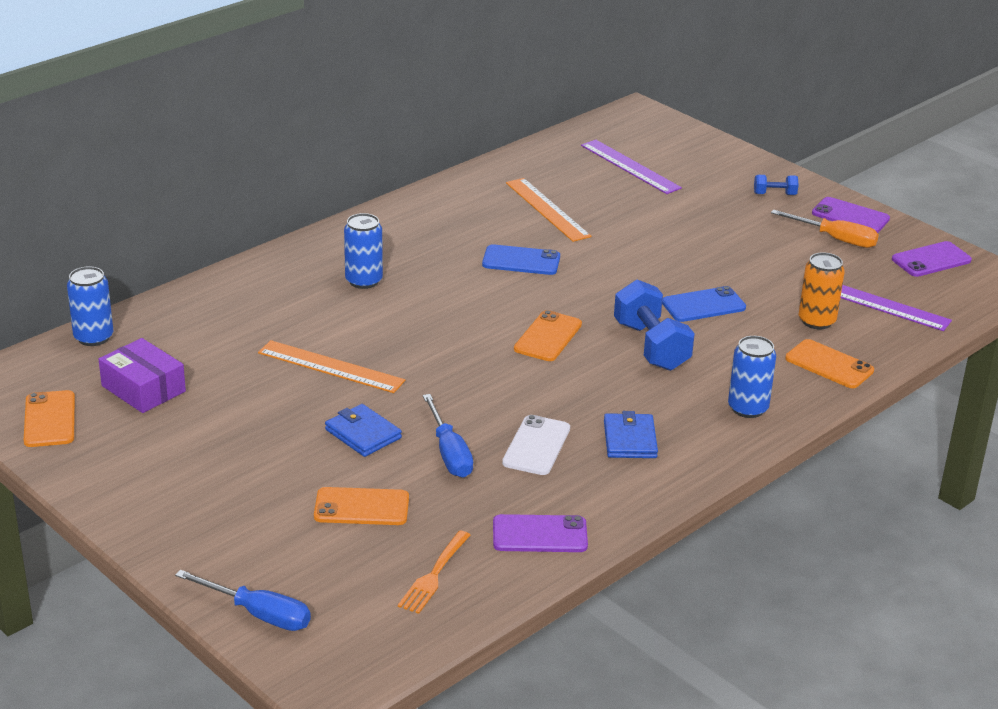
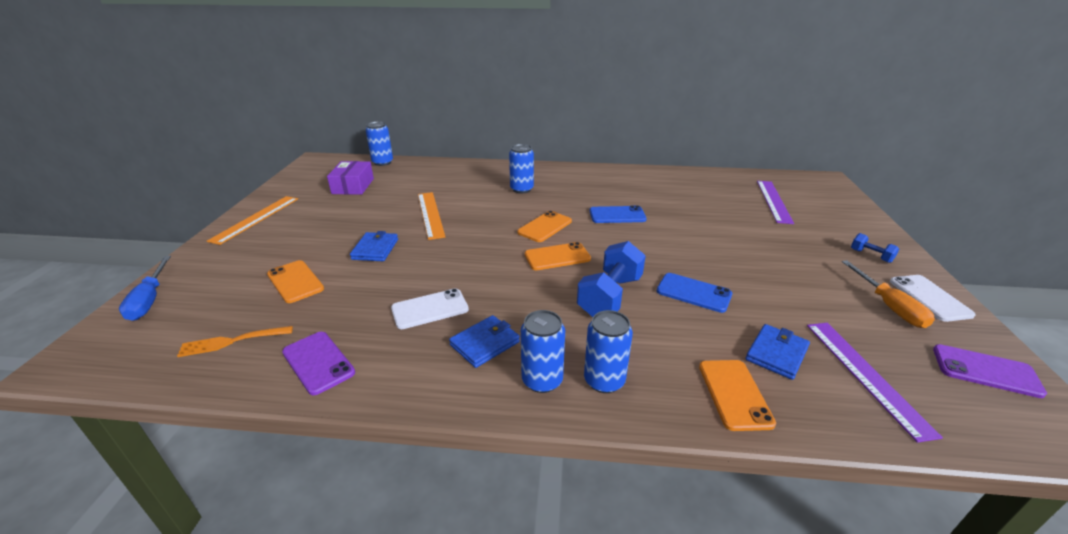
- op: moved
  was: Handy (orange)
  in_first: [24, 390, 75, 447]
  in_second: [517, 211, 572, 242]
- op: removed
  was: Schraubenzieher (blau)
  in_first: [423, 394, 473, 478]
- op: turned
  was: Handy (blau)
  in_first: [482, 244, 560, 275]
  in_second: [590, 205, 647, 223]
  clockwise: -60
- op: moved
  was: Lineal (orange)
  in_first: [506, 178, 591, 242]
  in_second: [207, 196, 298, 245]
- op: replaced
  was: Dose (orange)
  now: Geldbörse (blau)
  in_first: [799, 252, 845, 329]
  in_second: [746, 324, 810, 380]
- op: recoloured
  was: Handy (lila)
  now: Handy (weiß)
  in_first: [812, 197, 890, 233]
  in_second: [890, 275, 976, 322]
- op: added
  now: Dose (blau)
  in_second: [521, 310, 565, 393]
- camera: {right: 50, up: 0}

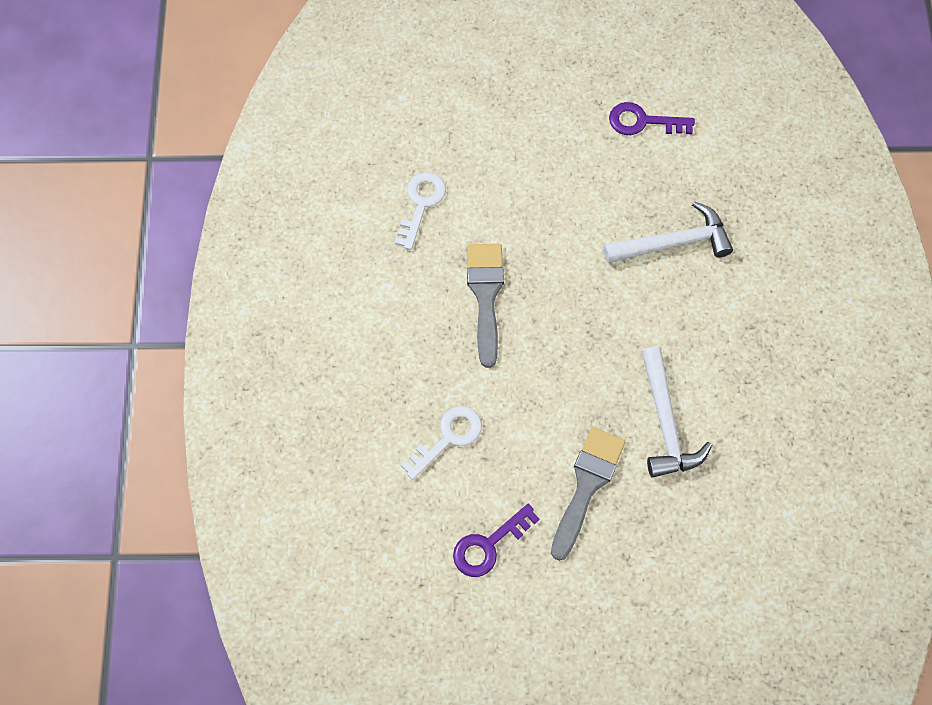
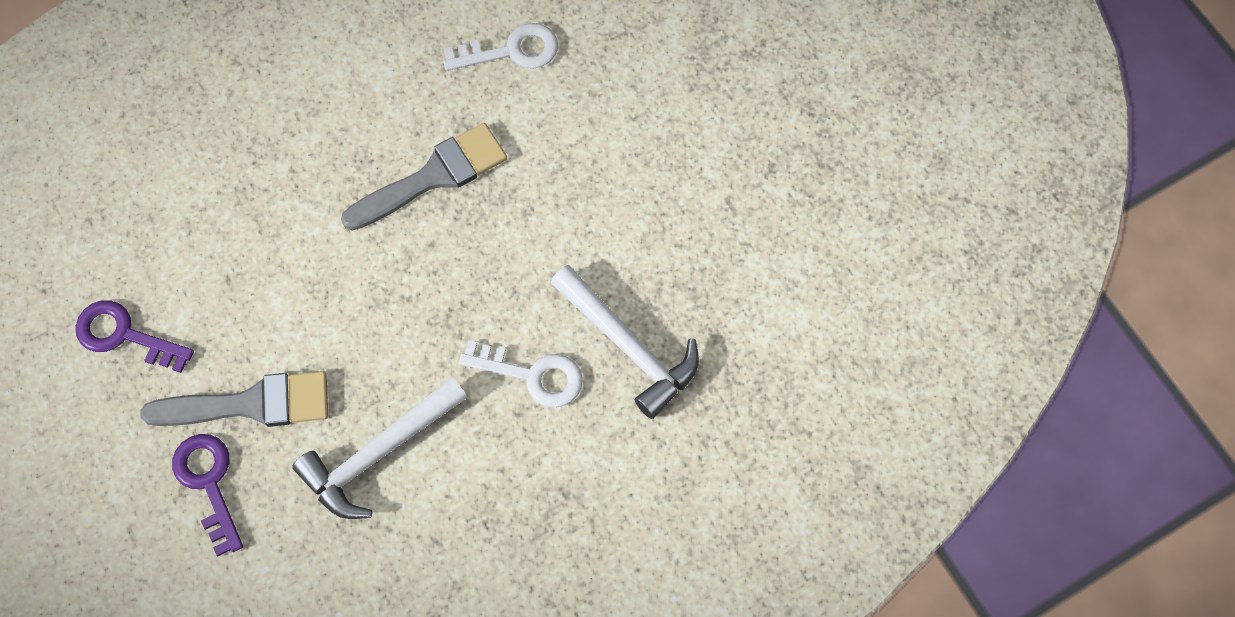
- op: moved
  was: Schlüssel (weiß)
  in_first: [401, 406, 482, 480]
  in_second: [459, 340, 583, 408]
- op: moved
  was: Schlüssel (lila)
  in_first: [609, 102, 695, 135]
  in_second: [172, 434, 243, 556]
- camera: {right: 60, up: 0}

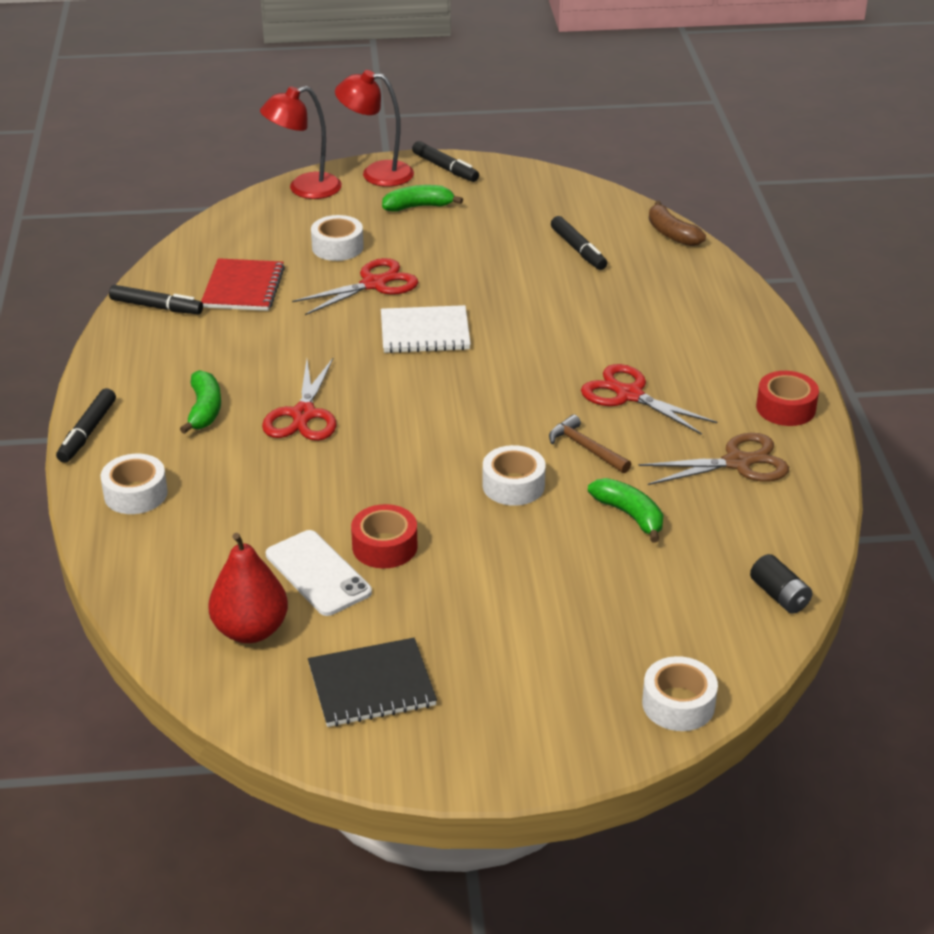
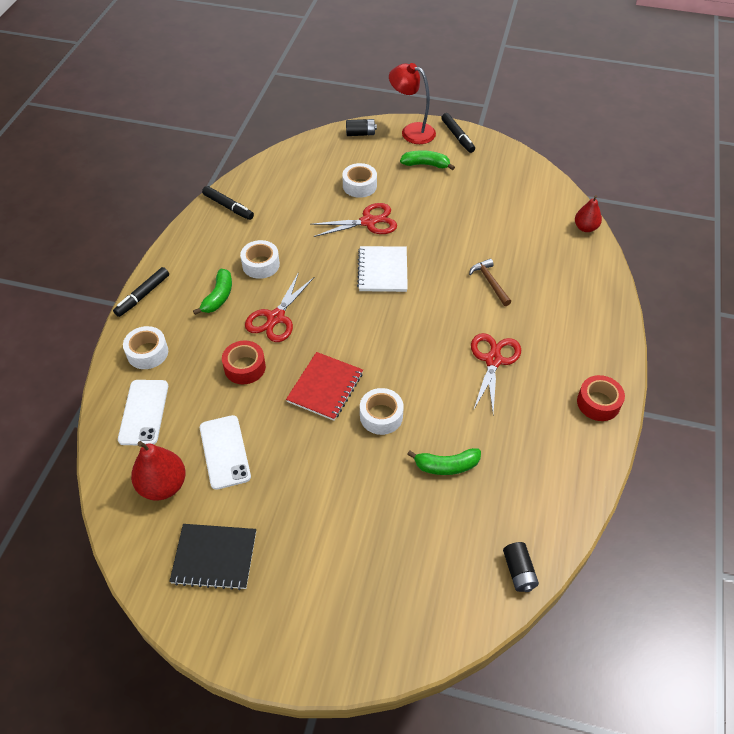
- op: moved
  was: Notizbuch (rot)
  in_first: [201, 258, 285, 311]
  in_second: [286, 352, 363, 421]
- op: replaced
  was: Lampe (rot)
  now: Batterie (schwarz)
  in_first: [260, 86, 342, 199]
  in_second: [346, 119, 377, 136]
- op: moved
  was: Klebeband (rot)
  in_first: [351, 504, 418, 568]
  in_second: [222, 340, 266, 384]
- op: turned
  was: Notizbuch (weiß)
  in_first: [381, 305, 471, 353]
  in_second: [357, 246, 408, 292]
  clockwise: 75
- op: moved
  was: Hammer (braun)
  in_first: [549, 414, 631, 474]
  in_second: [469, 258, 511, 306]
- op: removed
  was: Filzstift (schwarz)
  in_first: [551, 216, 607, 270]
- op: turned
  was: Schere (rot)
  in_first: [581, 364, 717, 435]
  in_second: [471, 333, 521, 413]
  clockwise: 45
- op: turned
  was: Banane (grün)
  in_first: [588, 478, 663, 543]
  in_second: [407, 448, 481, 475]
  clockwise: 105
- op: removed
  was: Schere (braun)
  in_first: [639, 433, 789, 485]
- op: moved
  was: Klebeband (weiß)
  in_first: [642, 656, 718, 731]
  in_second: [240, 240, 280, 279]
- op: replaced
  was: Banane (braun)
  now: Birne (rot)
  in_first: [649, 201, 706, 246]
  in_second: [575, 195, 602, 232]
- op: added
  now: Handy (weiß)
  in_second: [118, 380, 168, 445]
- camera: {right: 20, up: 15}

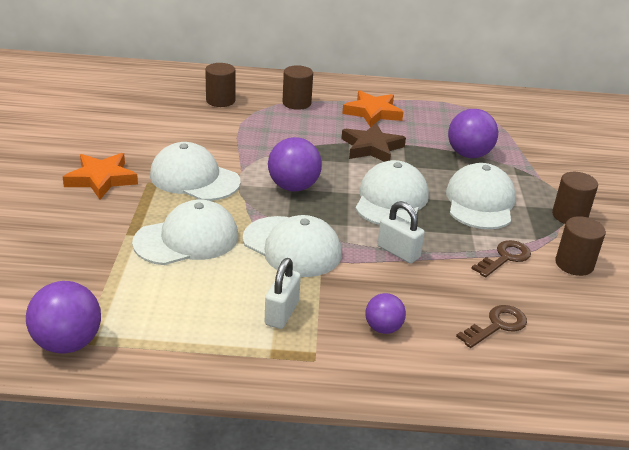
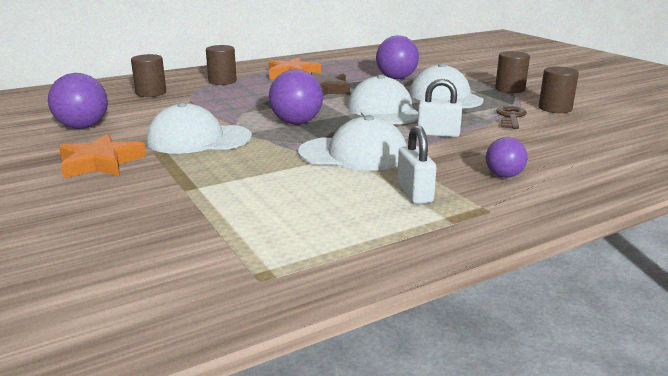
- op: moved
  was: Ball (lila)
  in_first: [26, 281, 101, 353]
  in_second: [48, 73, 108, 129]
- op: removed
  was: Kappe (weiß)
  in_first: [132, 199, 238, 265]
- op: removed
  was: Schlüssel (braun)
  in_first: [456, 305, 527, 348]
- camera: {right: -30, up: -10}

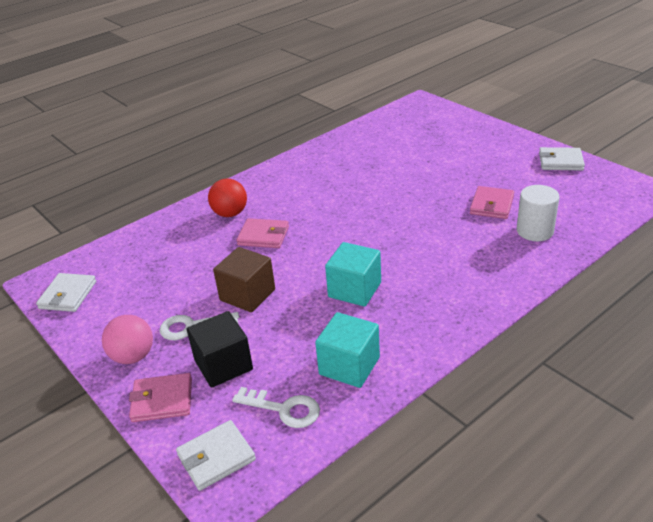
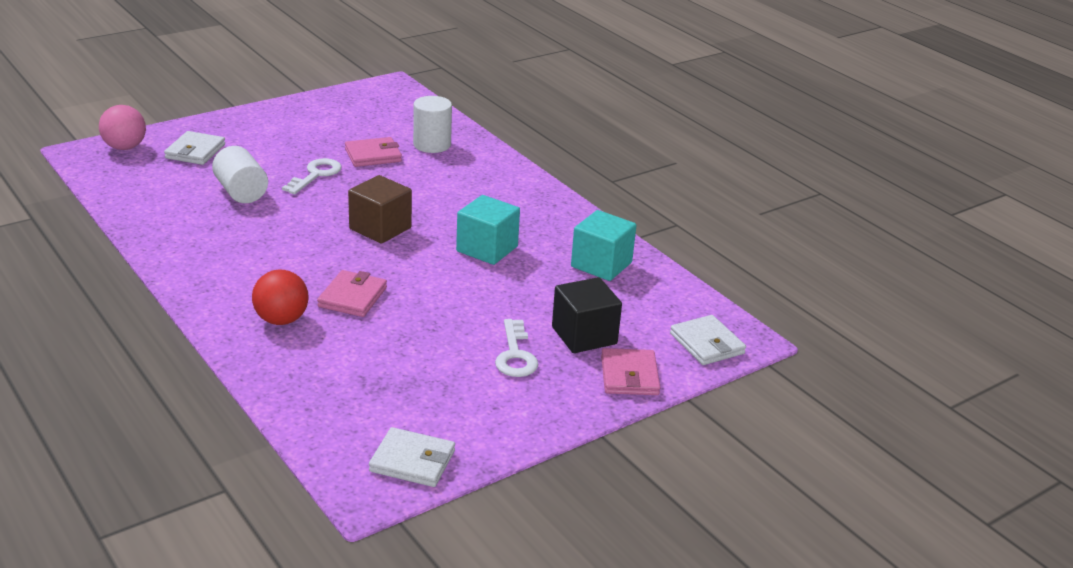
- op: moved
  was: Ball (rosa)
  in_first: [102, 315, 153, 364]
  in_second: [99, 105, 146, 150]
- op: moved
  was: Kubus (braun)
  in_first: [213, 247, 275, 312]
  in_second: [348, 175, 412, 244]
- op: moved
  was: Schlüssel (weiß)
  in_first: [232, 387, 320, 428]
  in_second: [282, 158, 342, 194]
- op: turned
  was: Geldbörse (rosa)
  in_first: [470, 186, 514, 219]
  in_second: [345, 137, 402, 167]
  clockwise: -45
- op: moved
  was: Geldbörse (weiß)
  in_first: [539, 147, 585, 170]
  in_second: [164, 131, 225, 165]
- op: added
  now: Vollzylinder (weiß)
  in_second: [212, 146, 268, 203]
- camera: {right: -90, up: -5}

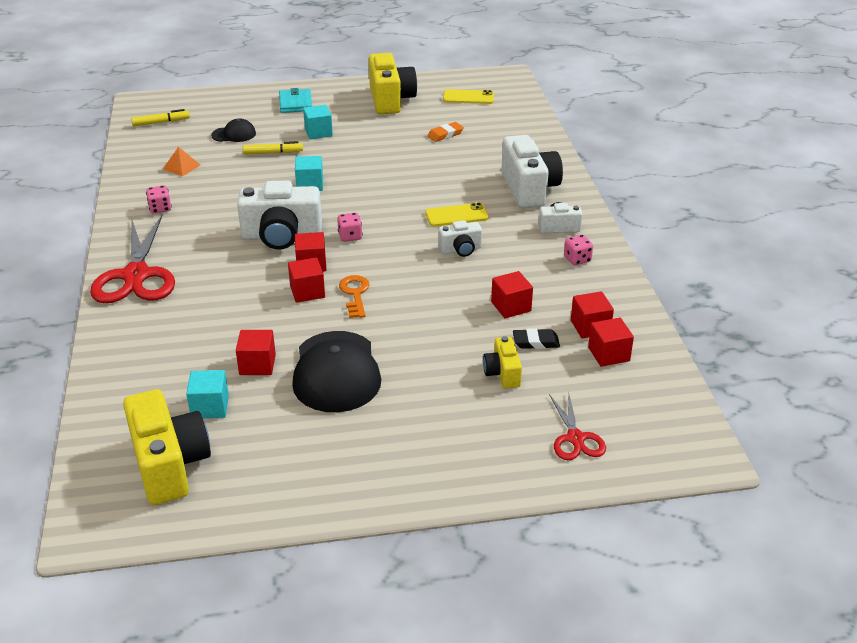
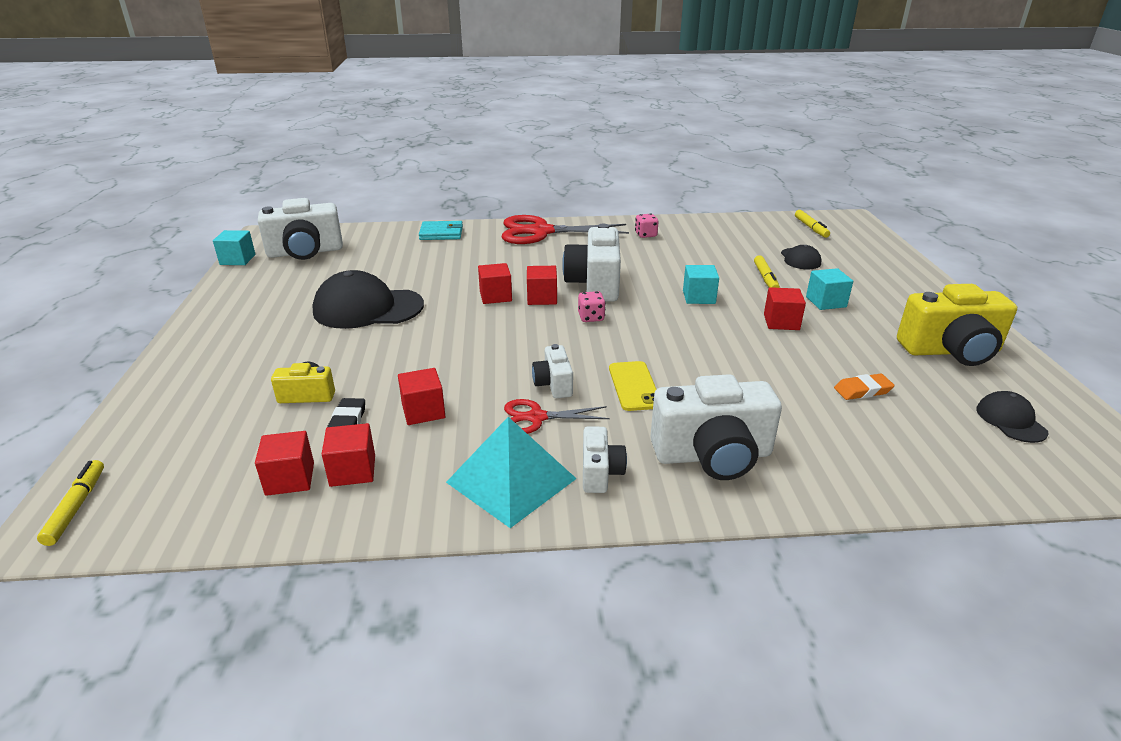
- op: recoloured
  was: Kamera (gelb)
  now: Kamera (weiß)
  in_first: [123, 389, 211, 505]
  in_second: [258, 198, 343, 260]
- op: removed
  was: Pyramide (orange)
  in_first: [163, 147, 200, 176]
- op: moved
  was: Kubus (türkis)
  in_first: [186, 370, 229, 418]
  in_second: [213, 230, 255, 265]
- op: moved
  was: Kubus (rot)
  in_first: [236, 330, 276, 375]
  in_second: [764, 287, 806, 330]
- op: moved
  was: Geldbörse (türkis)
  in_first: [279, 88, 312, 113]
  in_second: [419, 221, 463, 240]
- op: removed
  was: Schlüssel (orange)
  in_first: [339, 275, 370, 318]
- op: turned
  was: Radiergummi (orange)
  in_first: [427, 122, 464, 142]
  in_second: [834, 374, 895, 400]
  clockwise: -75
- op: replaced
  was: Handy (gelb)
  now: Kappe (schwarz)
  in_first: [443, 89, 494, 104]
  in_second: [976, 391, 1049, 443]
- op: moved
  was: Schere (rot)
  in_first: [549, 392, 606, 460]
  in_second: [504, 399, 610, 434]
- op: replaced
  was: Spielwürfel (rosa)
  now: Pyramide (türkis)
  in_first: [564, 235, 593, 265]
  in_second: [446, 417, 577, 528]
- op: added
  now: Filzstift (gelb)
  in_second: [37, 460, 104, 546]
- camera: {right: 95, up: -5}

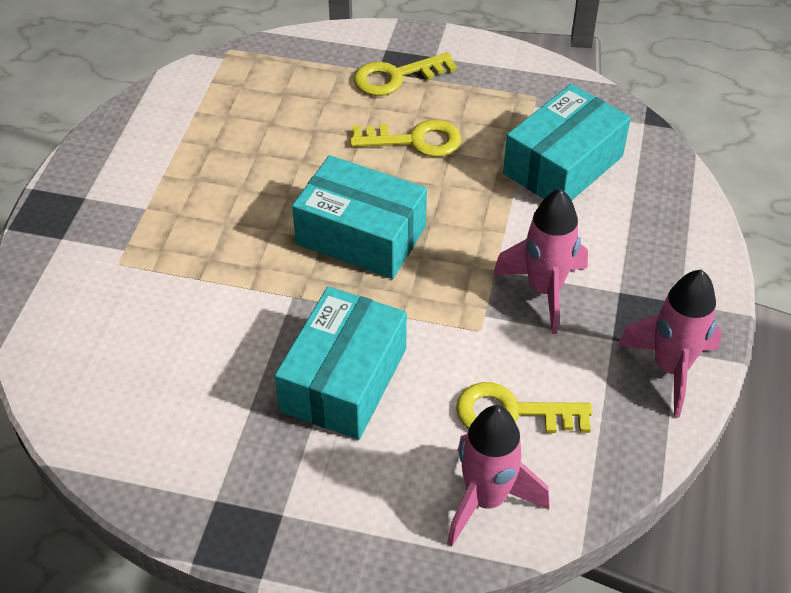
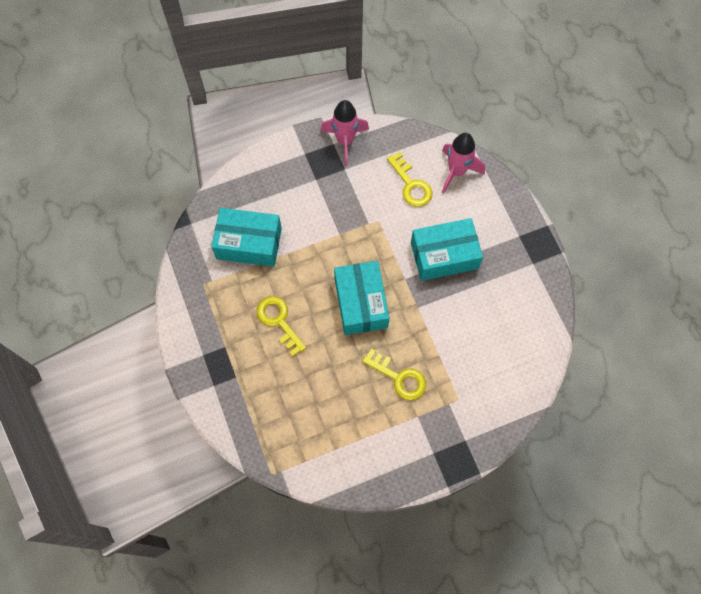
- op: moved
  was: Schlüssel (gelb)
  in_first: [354, 52, 457, 96]
  in_second: [362, 348, 426, 400]
- op: removed
  was: Rakete (rosa)
  in_first: [493, 189, 588, 334]
- camera: {right: -125, up: 20}

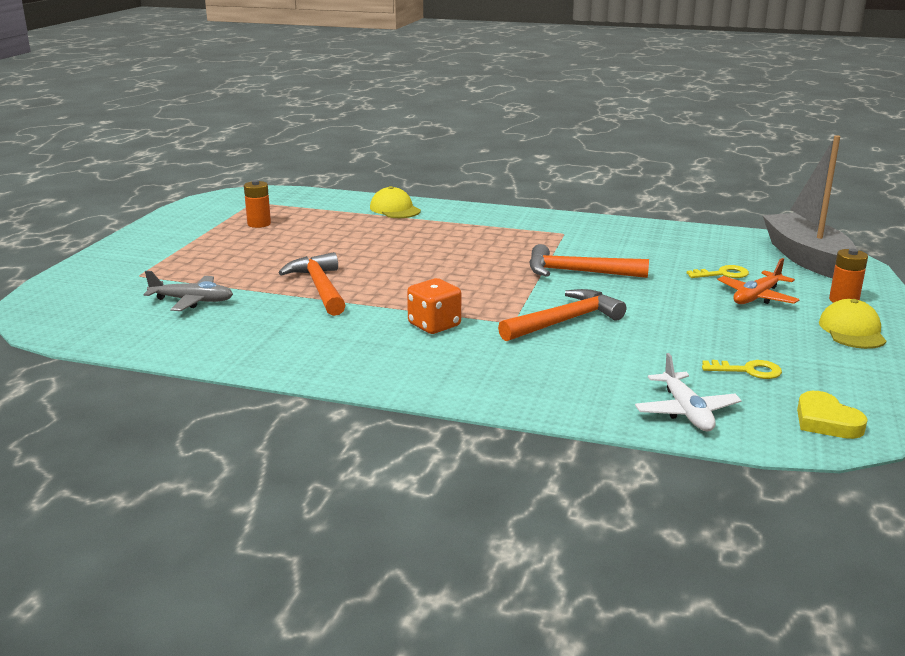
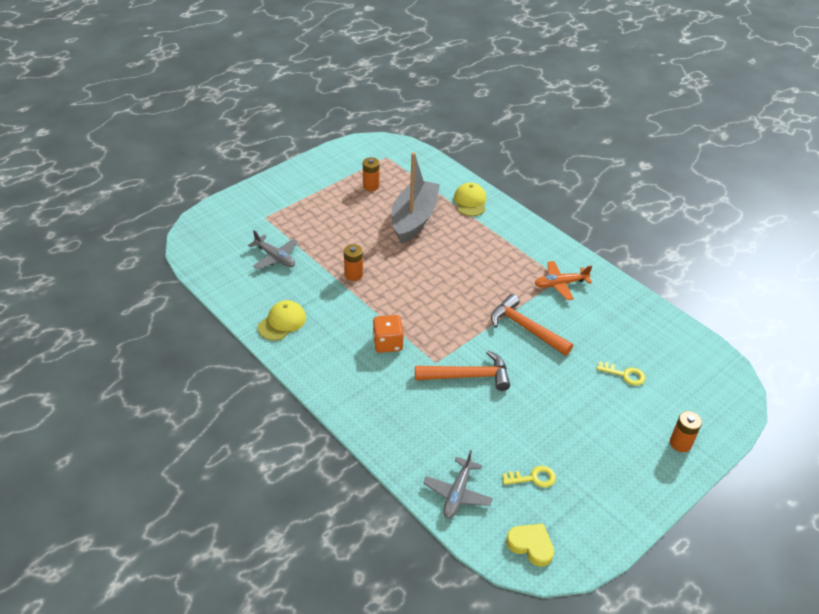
- op: replaced
  was: Hammer (orange)
  now: Batterie (orange)
  in_first: [279, 252, 346, 316]
  in_second: [344, 244, 363, 281]
- op: recoloured
  was: Flugzeug (weiß)
  now: Flugzeug (grau)
  in_first: [635, 353, 742, 431]
  in_second: [423, 450, 493, 519]
- op: turned
  was: Schlüssel (gelb)
  in_first: [702, 360, 782, 379]
  in_second: [502, 466, 556, 488]
  clockwise: -45
- op: moved
  was: Flugzeug (orange)
  in_first: [717, 258, 800, 304]
  in_second: [534, 261, 592, 300]
- op: moved
  was: Boot (grau)
  in_first: [762, 135, 856, 278]
  in_second: [391, 152, 440, 244]
- op: turned
  was: Herz (gelb)
  in_first: [797, 391, 868, 439]
  in_second: [506, 524, 554, 567]
  clockwise: 120
- op: moved
  was: Kappe (gelb)
  in_first: [819, 299, 886, 349]
  in_second: [258, 300, 306, 341]
- camera: {right: 30, up: 20}

